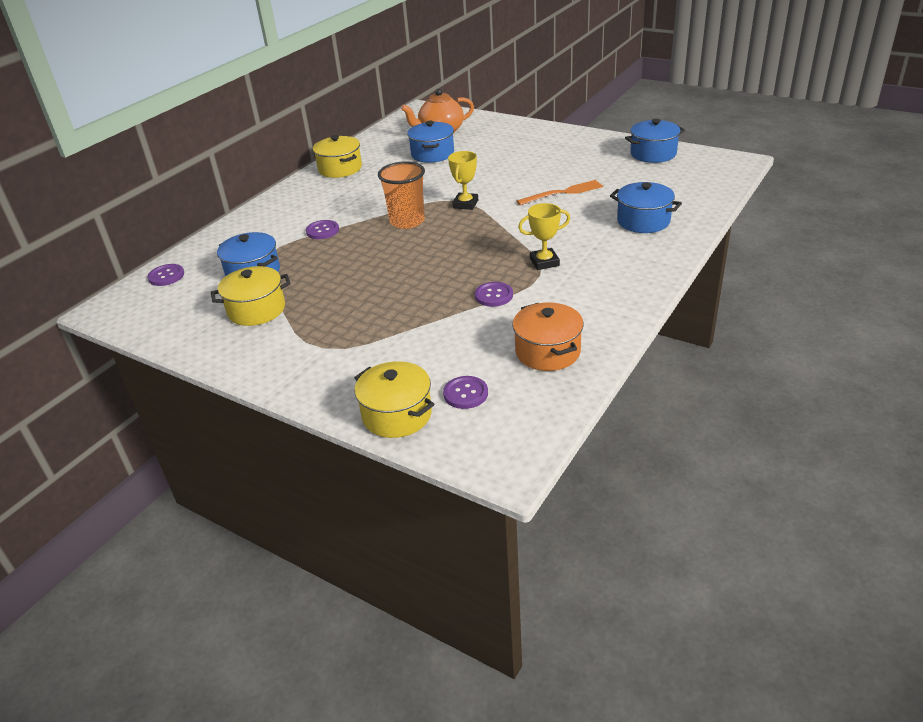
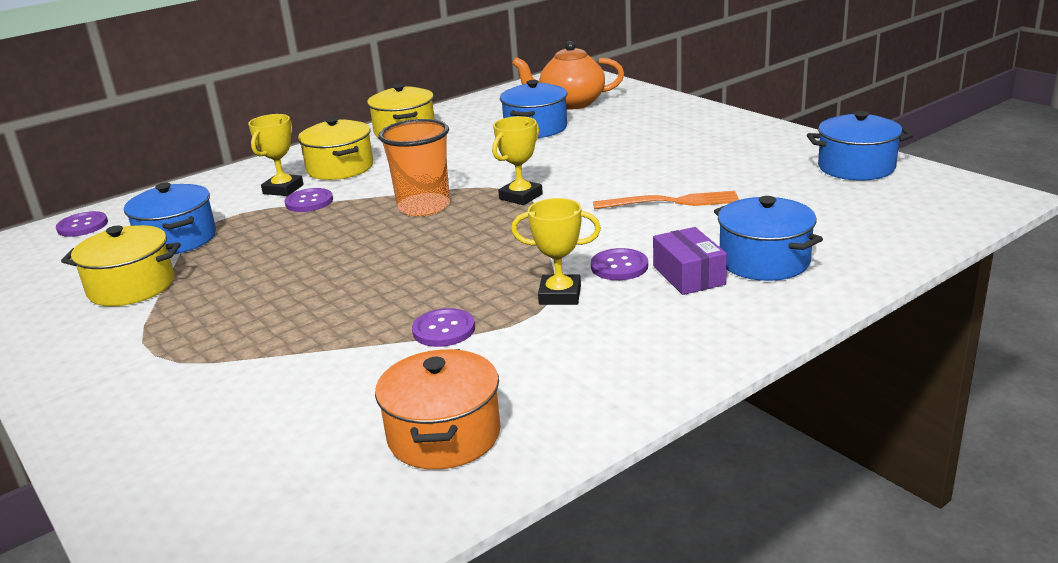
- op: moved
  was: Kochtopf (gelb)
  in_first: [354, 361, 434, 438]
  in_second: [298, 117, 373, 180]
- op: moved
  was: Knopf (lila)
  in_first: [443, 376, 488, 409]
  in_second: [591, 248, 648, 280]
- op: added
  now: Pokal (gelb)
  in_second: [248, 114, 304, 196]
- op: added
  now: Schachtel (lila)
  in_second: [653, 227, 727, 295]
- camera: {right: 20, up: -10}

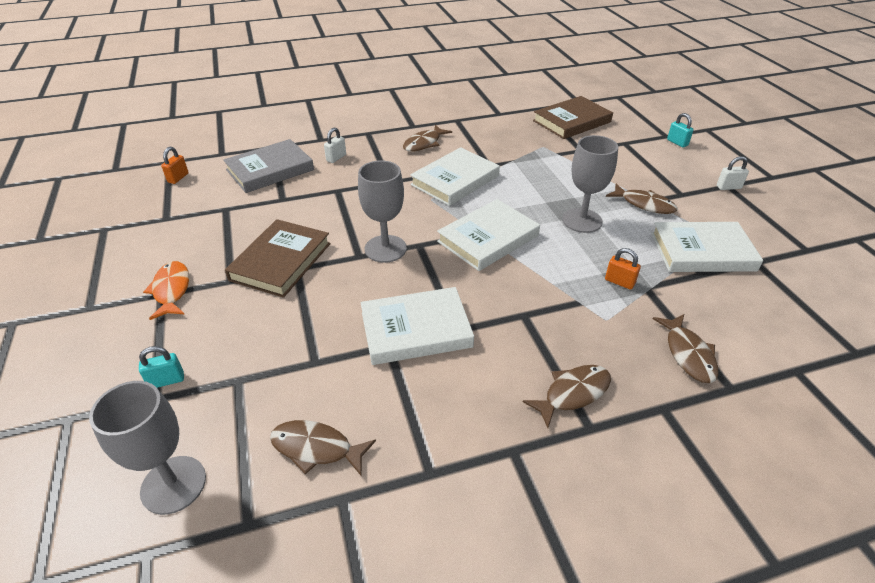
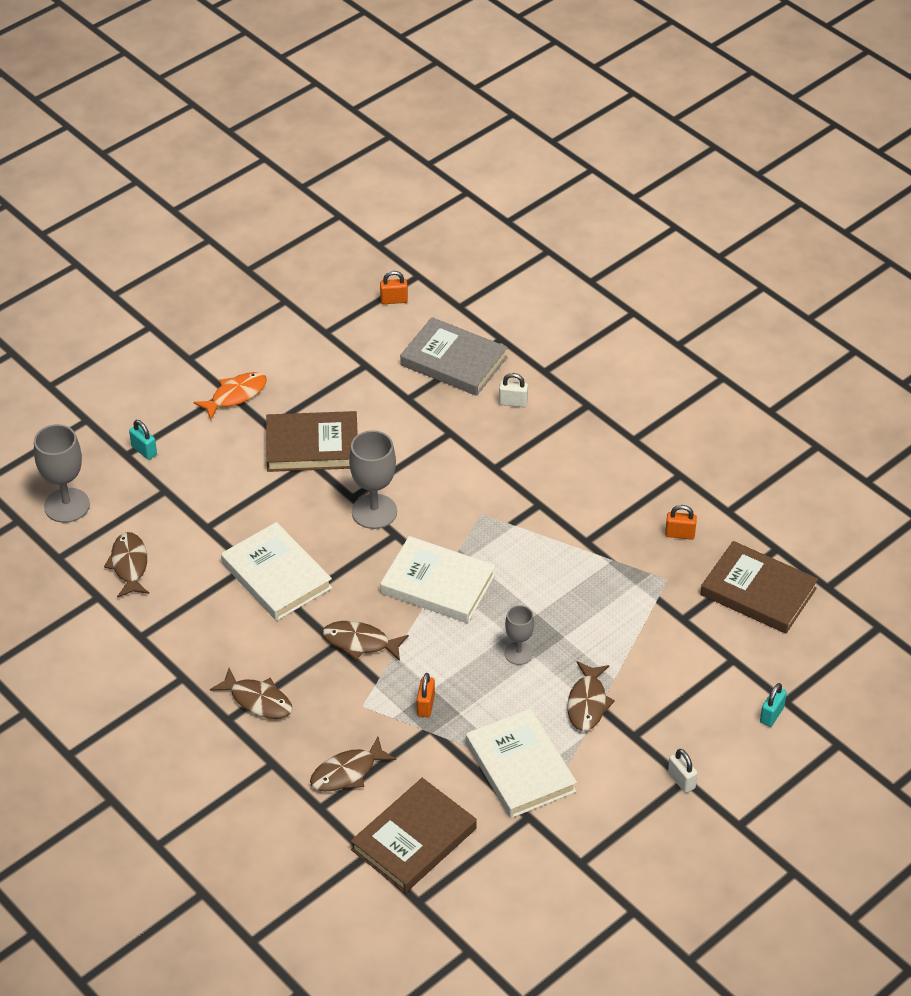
- op: moved
  was: Fisch (braun)
  in_first: [403, 125, 452, 152]
  in_second: [323, 621, 409, 661]
- op: removed
  was: Buch (weiß)
  in_first: [410, 147, 500, 206]
- op: resized
  was: Kelch (grau)
  in_first: [562, 135, 618, 233]
  in_second: [505, 605, 534, 665]
  ratio: 0.6
- op: added
  now: Buch (braun)
  in_second: [351, 778, 477, 893]
- op: added
  now: Vorhängeschloss (orange)
  in_second: [665, 505, 697, 540]
- camera: {right: 65, up: 5}

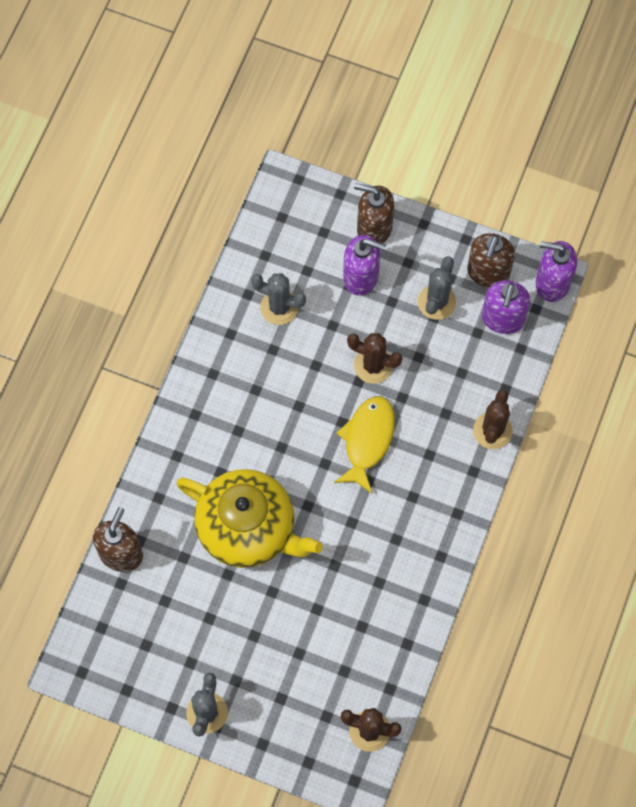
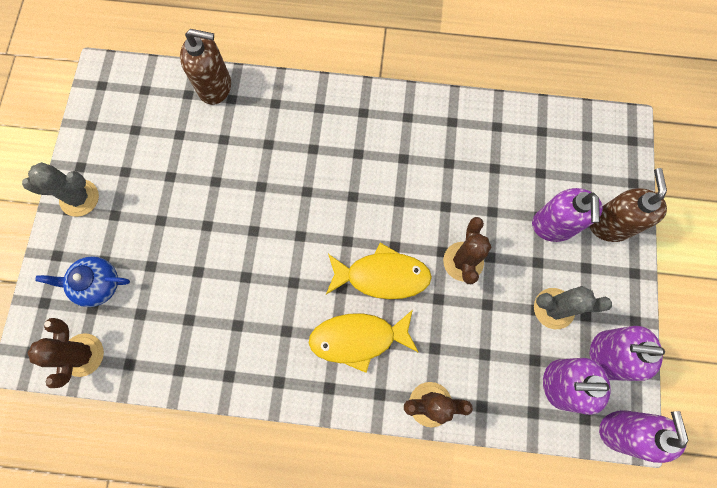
- op: removed
  was: Teekanne (gelb)
  in_first: [176, 469, 323, 568]
- op: removed
  was: Kaktus (grau)
  in_first: [251, 273, 306, 325]
- op: recoloured
  was: Seifenspender (braun)
  now: Seifenspender (lila)
  in_first: [467, 233, 515, 288]
  in_second: [590, 326, 665, 381]
- op: added
  now: Teekanne (blau)
  in_second: [35, 256, 130, 307]
- op: added
  now: Fisch (gelb)
  in_second: [309, 310, 419, 373]
- camera: {right: 75, up: 5}

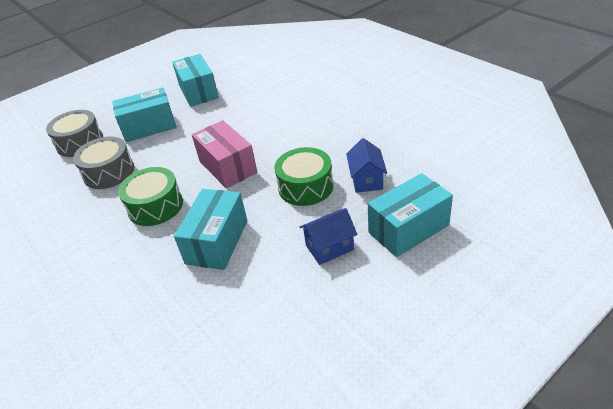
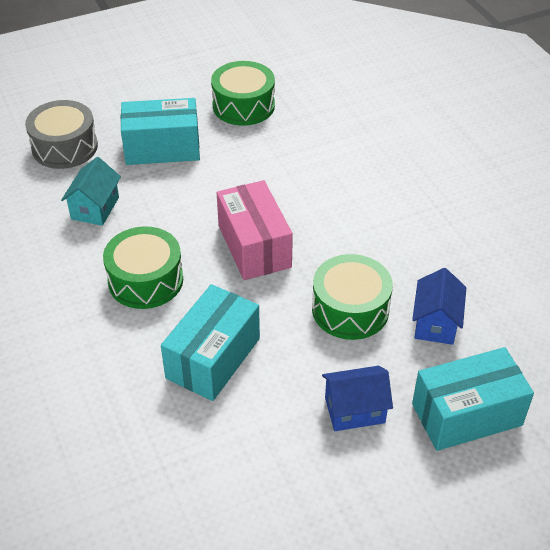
- op: replaced
  was: Trommel (grau)
  now: Haus (türkis)
  in_first: [73, 137, 134, 189]
  in_second: [61, 157, 121, 226]
- op: replaced
  was: Schachtel (türkis)
  now: Trommel (grün)
  in_first: [172, 54, 219, 107]
  in_second: [211, 61, 275, 126]
- camera: {right: 10, up: 5}

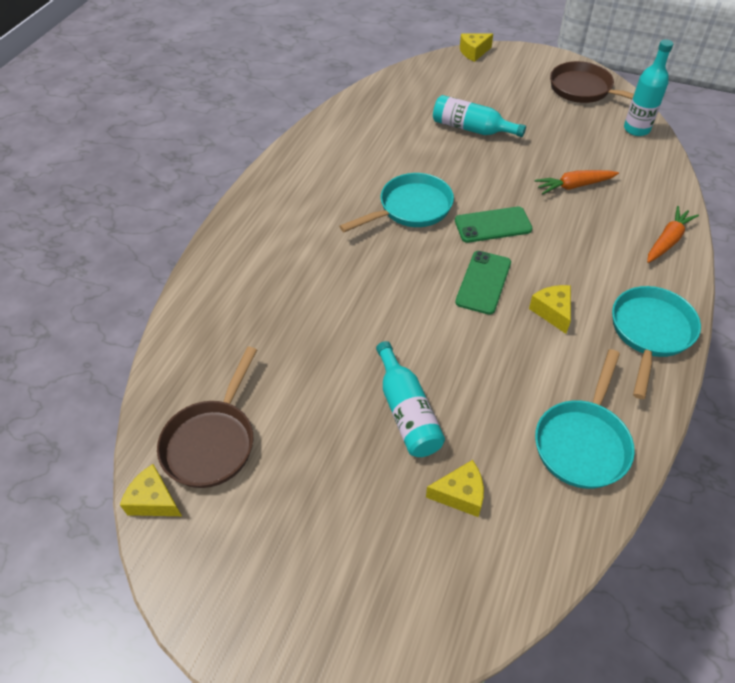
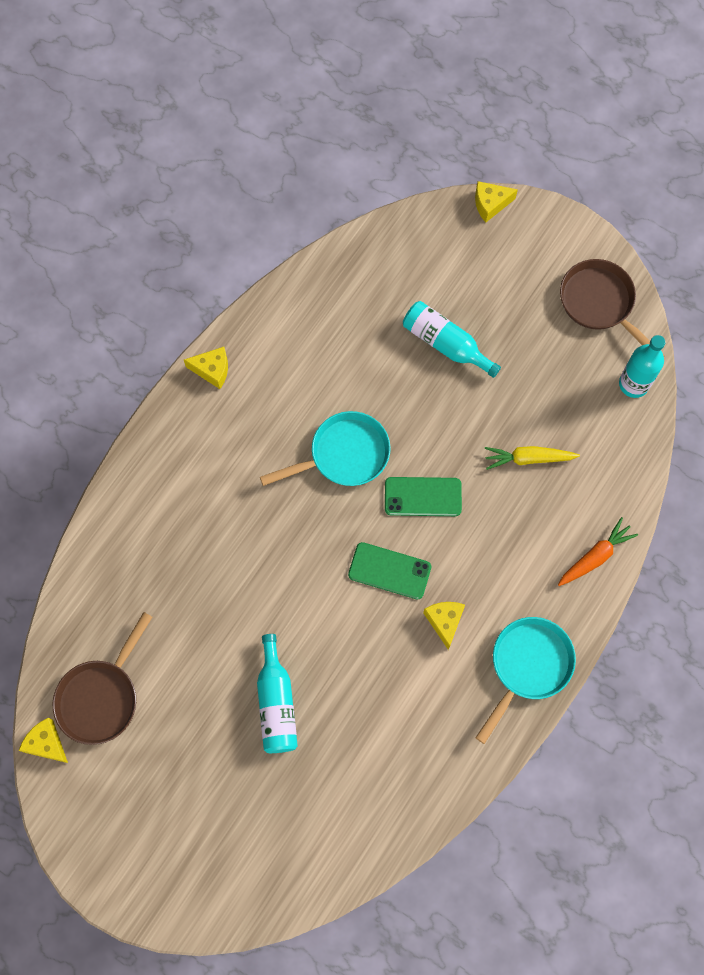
- op: moved
  was: Käse (gelb)
  in_first: [426, 460, 484, 517]
  in_second: [184, 347, 228, 389]
- op: turned
  was: Handy (grün)
  in_first: [455, 251, 511, 315]
  in_second: [348, 542, 431, 599]
  clockwise: 75
- op: recoloured
  was: Karotte (orange)
  now: Karotte (gelb)
  in_first: [535, 170, 619, 194]
  in_second: [485, 446, 580, 470]
- op: removed
  was: Pfanne (türkis)
  in_first: [535, 349, 635, 489]
- camera: {right: 10, up: 20}

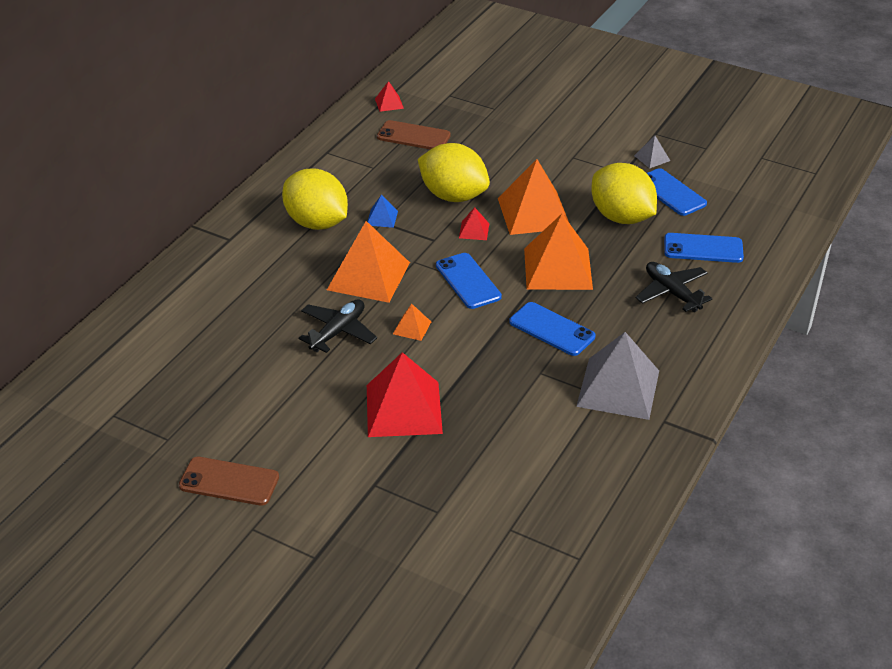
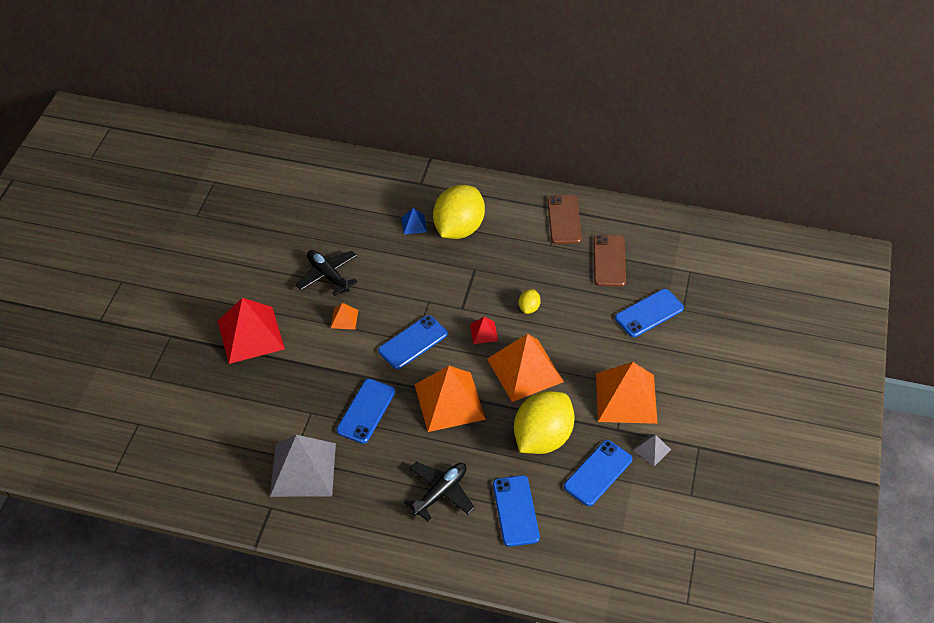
- op: moved
  was: Handy (braun)
  in_first: [179, 457, 279, 506]
  in_second: [547, 195, 582, 244]
- op: turned
  was: Flugzeug (schwarz)
  in_first: [298, 300, 377, 353]
  in_second: [296, 250, 358, 296]
  clockwise: -150
- op: moved
  was: Pyramide (orange)
  in_first: [327, 221, 410, 303]
  in_second: [596, 362, 658, 424]
- op: moved
  was: Pyramide (blau)
  in_first: [367, 195, 398, 228]
  in_second: [401, 208, 427, 234]
- op: removed
  was: Pyramide (rot)
  in_first: [375, 81, 404, 112]
- op: resized
  was: Zitrone (gelb)
  in_first: [418, 143, 490, 202]
  in_second: [519, 289, 541, 314]
  ratio: 0.42
- op: added
  now: Handy (blau)
  in_second: [615, 289, 684, 337]
- camera: {right: 75, up: 10}

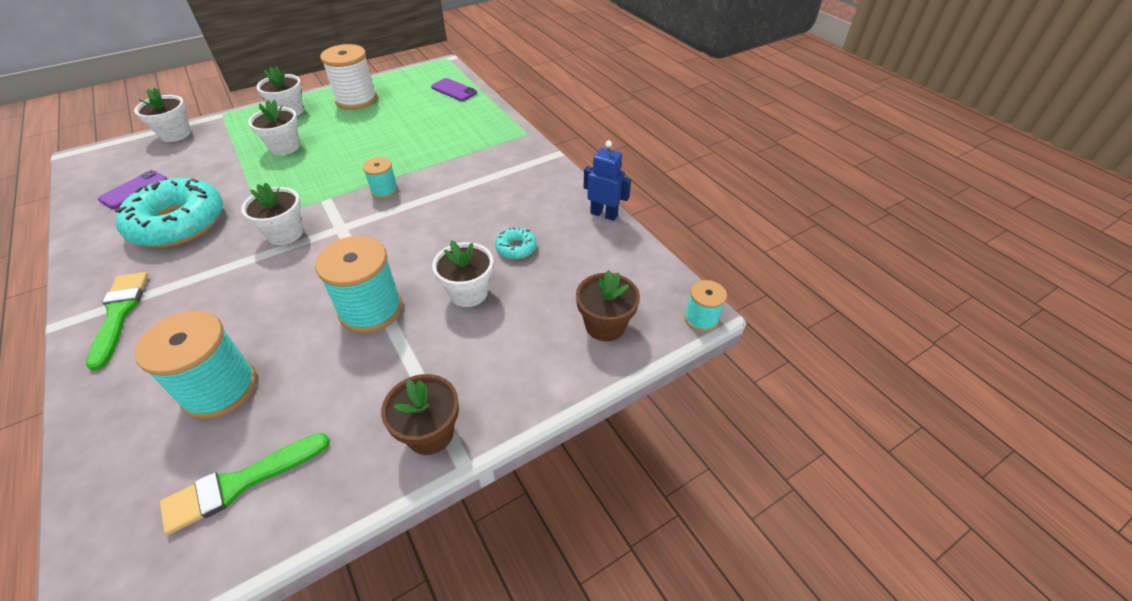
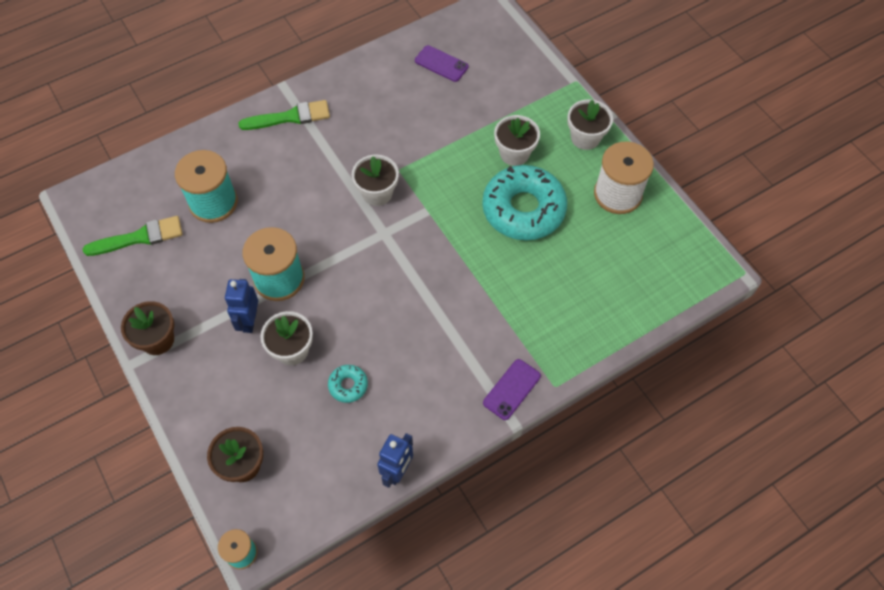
- op: moved
  was: Donut (türkis)
  in_first: [115, 178, 223, 247]
  in_second: [482, 165, 567, 240]
- op: removed
  was: Blumentopf (weiß)
  in_first: [134, 87, 191, 142]
- op: turned
  was: Pinsel (grün)
  in_first: [160, 433, 330, 535]
  in_second: [83, 216, 183, 256]
  clockwise: 105
- op: removed
  was: Garnrolle (türkis)
  in_first: [363, 157, 398, 199]
- op: moved
  was: Handy (lila)
  in_first: [431, 78, 477, 101]
  in_second: [483, 359, 541, 420]
- op: added
  now: Roboter (blau)
  in_second: [225, 279, 258, 333]
- camera: {right: 90, up: 15}

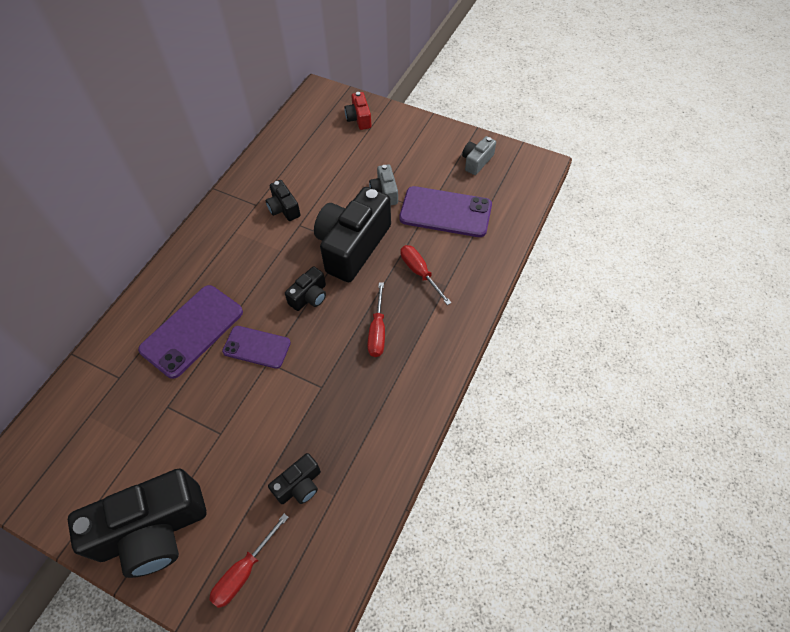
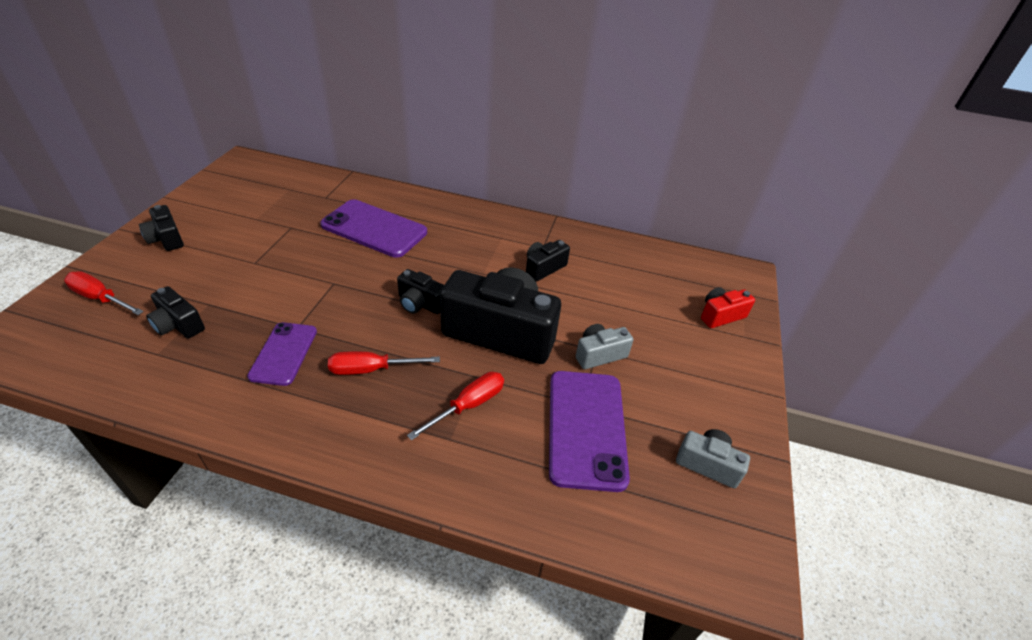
- op: resized
  was: Kamera (schwarz)
  in_first: [68, 469, 206, 578]
  in_second: [139, 205, 184, 251]
  ratio: 0.47
- op: moved
  was: Handy (lila)
  in_first: [222, 326, 291, 369]
  in_second: [247, 322, 317, 386]
- camera: {right: 75, up: -15}

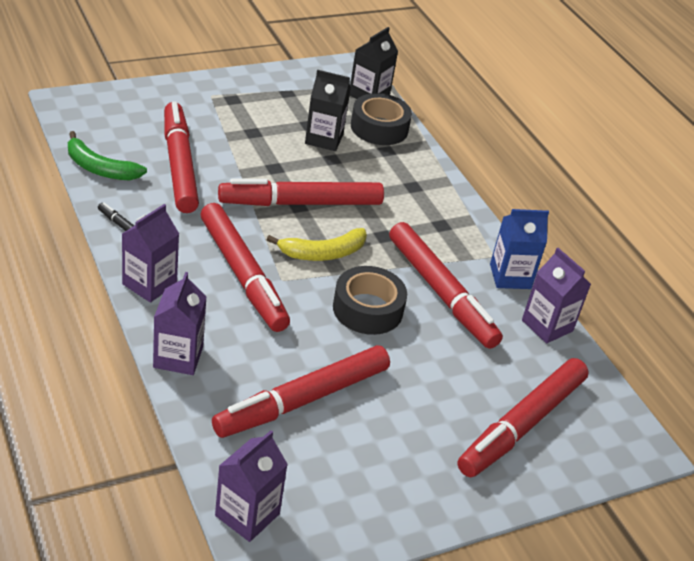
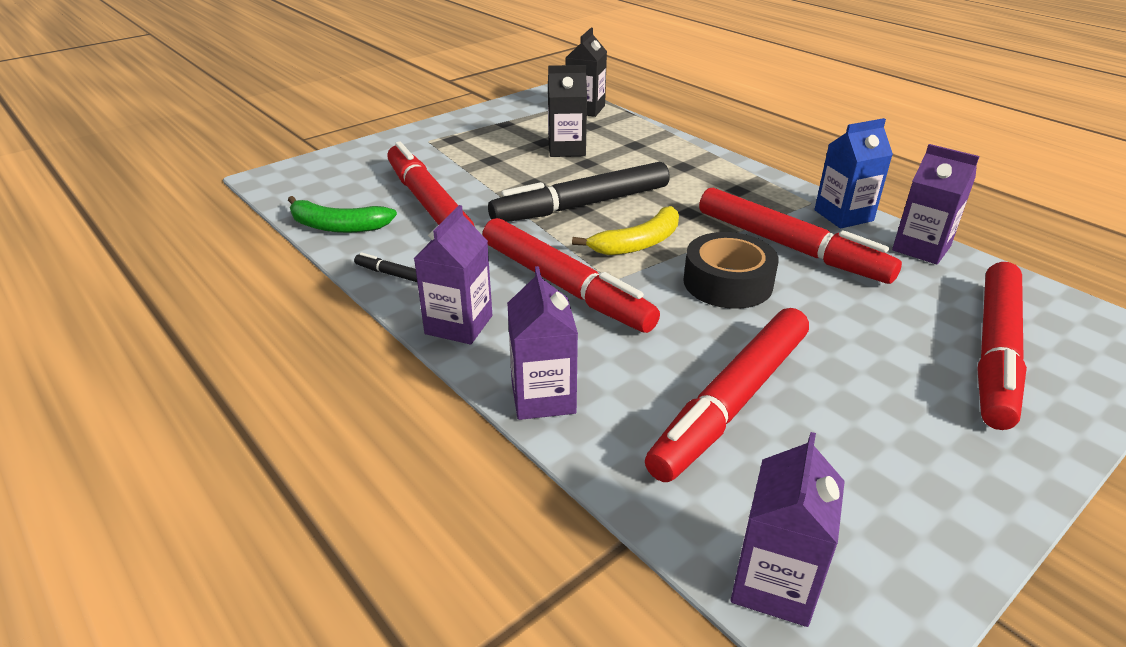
- op: recoloured
  was: Filzstift (rot)
  now: Filzstift (schwarz)
  in_first: [218, 179, 384, 206]
  in_second: [488, 162, 670, 222]
- op: removed
  was: Klebeband (schwarz)
  in_first: [351, 93, 412, 145]
- camera: {right: -10, up: -5}

